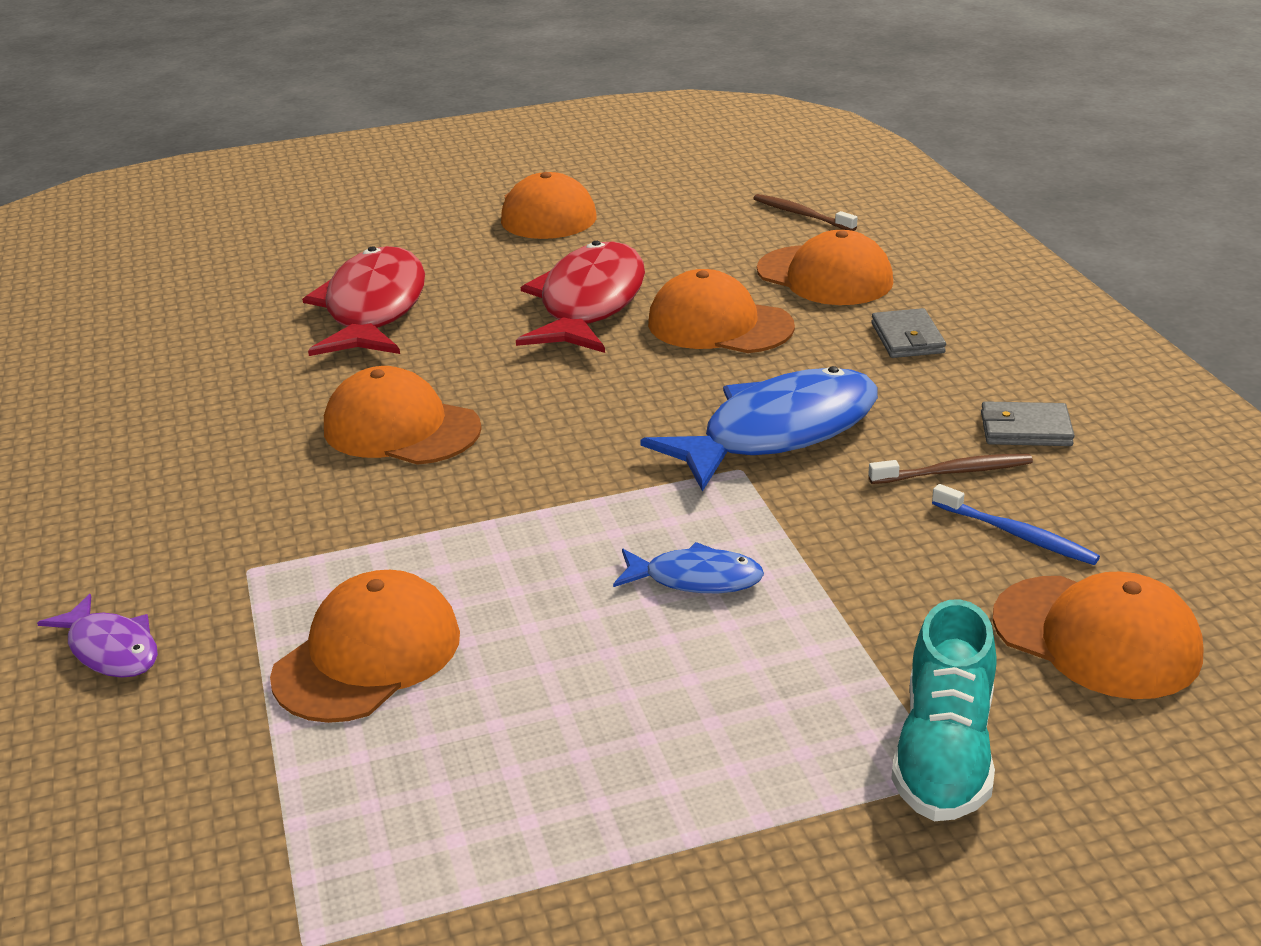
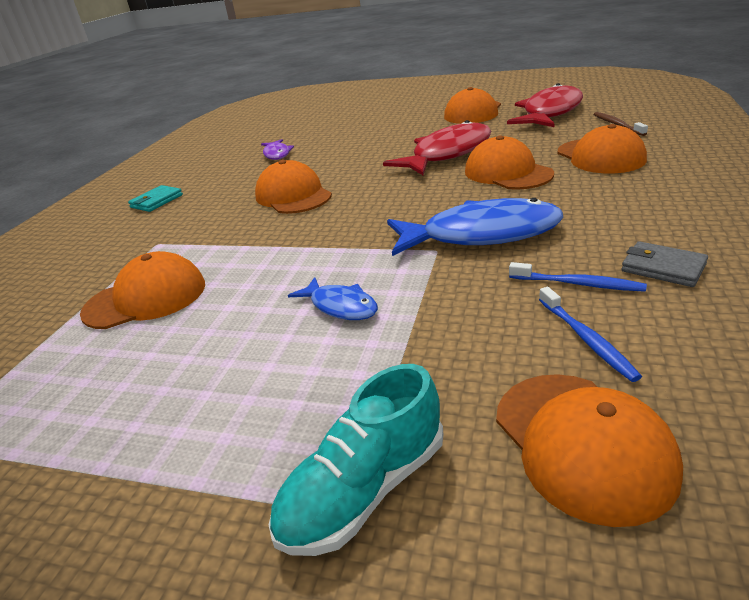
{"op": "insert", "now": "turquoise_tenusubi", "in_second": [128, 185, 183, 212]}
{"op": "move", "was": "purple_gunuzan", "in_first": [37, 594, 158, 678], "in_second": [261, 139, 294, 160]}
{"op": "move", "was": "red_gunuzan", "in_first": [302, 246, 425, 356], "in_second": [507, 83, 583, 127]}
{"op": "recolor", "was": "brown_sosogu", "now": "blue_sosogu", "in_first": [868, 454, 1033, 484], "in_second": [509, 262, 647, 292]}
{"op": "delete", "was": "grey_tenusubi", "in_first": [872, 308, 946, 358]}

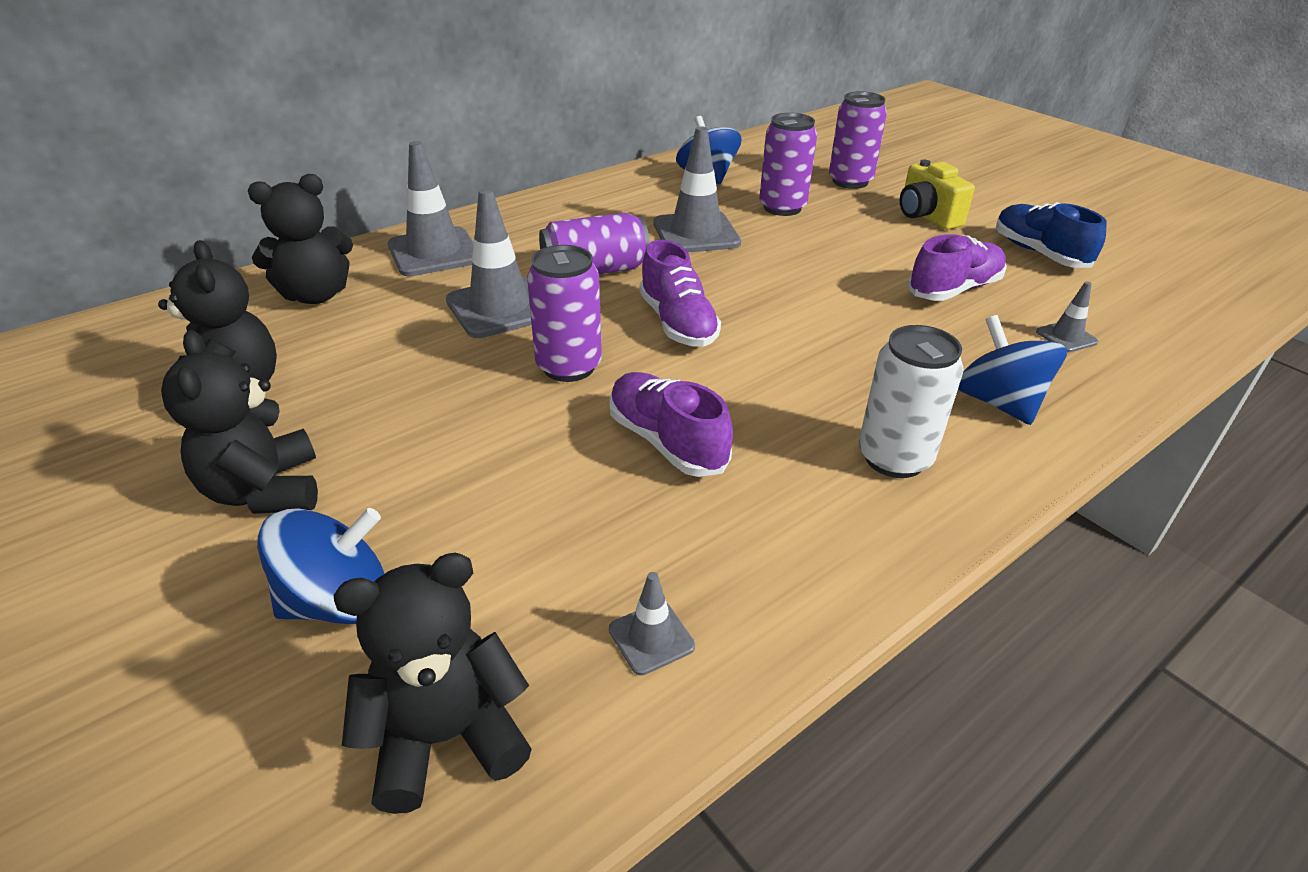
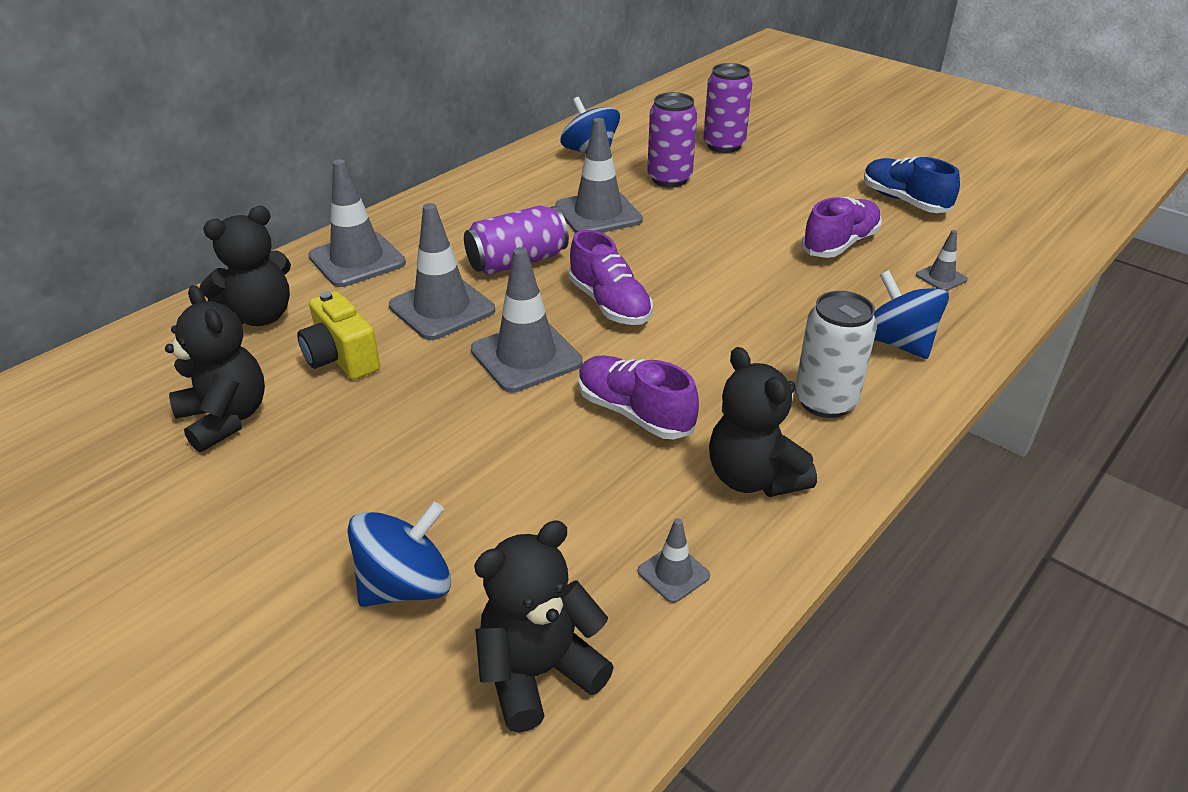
{"op": "move", "was": "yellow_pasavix", "in_first": [900, 160, 975, 230], "in_second": [297, 291, 380, 380]}
{"op": "replace", "was": "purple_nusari", "now": "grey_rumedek", "in_first": [527, 245, 602, 382], "in_second": [471, 247, 583, 393]}
{"op": "move", "was": "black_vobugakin", "in_first": [161, 330, 318, 514], "in_second": [709, 347, 817, 497]}

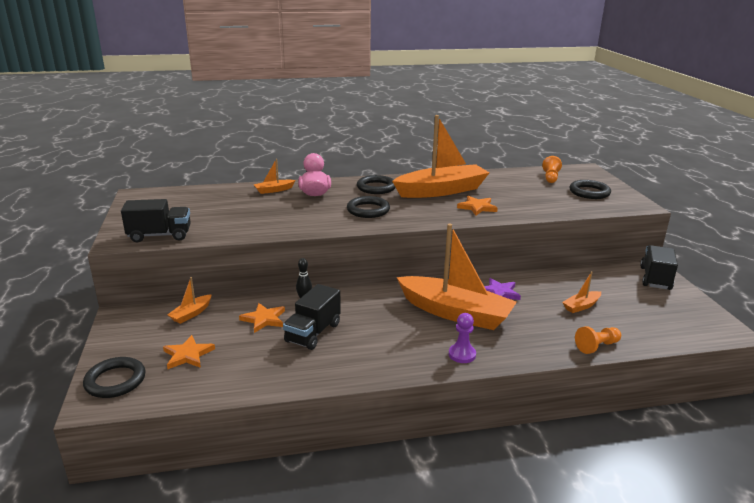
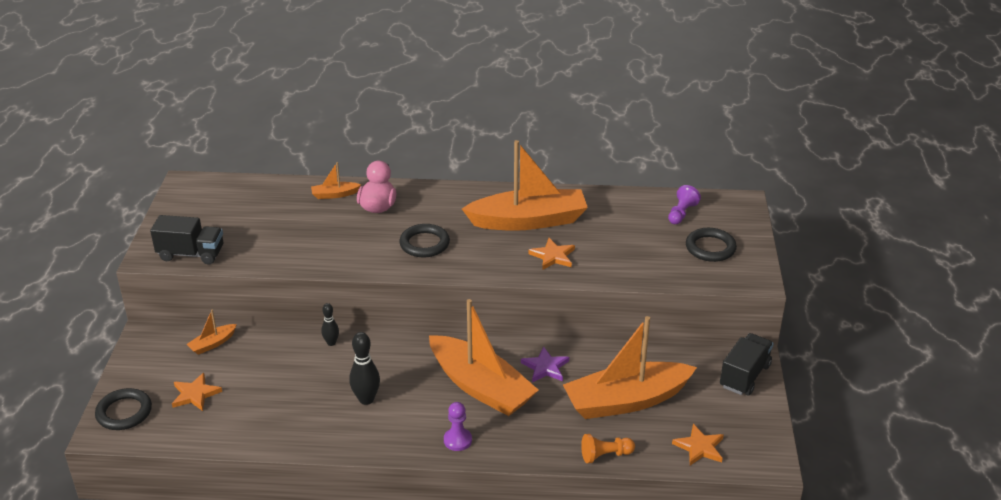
{"op": "insert", "now": "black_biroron", "in_second": [349, 332, 380, 405]}
{"op": "resize", "was": "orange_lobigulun", "in_first": [562, 271, 601, 313], "in_second": [563, 316, 697, 419], "ratio": 2.42}
{"op": "recolor", "was": "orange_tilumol", "now": "purple_tilumol", "in_first": [542, 156, 562, 183], "in_second": [668, 185, 701, 224]}
{"op": "move", "was": "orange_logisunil", "in_first": [239, 303, 285, 333], "in_second": [672, 424, 724, 465]}
{"op": "delete", "was": "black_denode", "in_first": [283, 284, 341, 350]}
{"op": "delete", "was": "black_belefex", "in_first": [357, 175, 396, 194]}

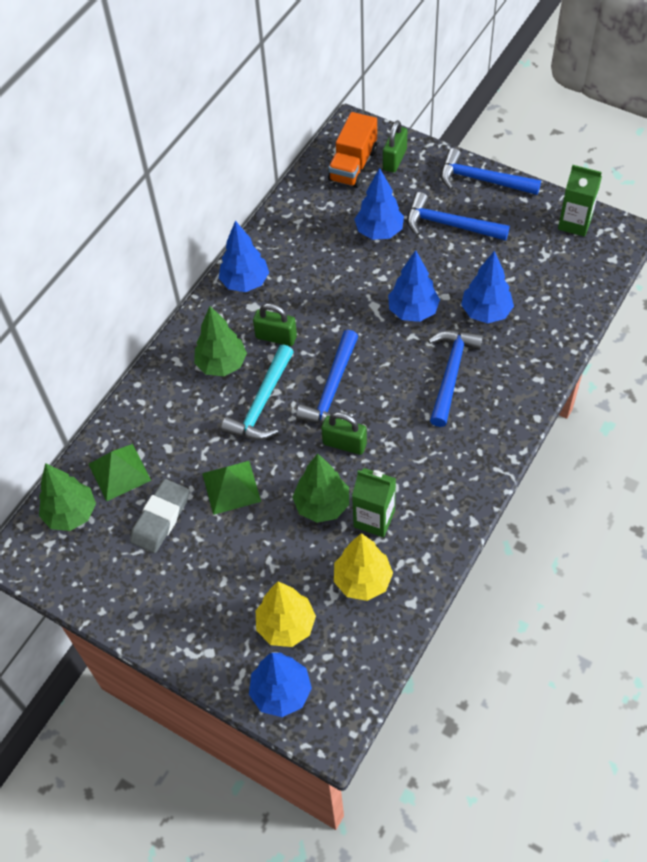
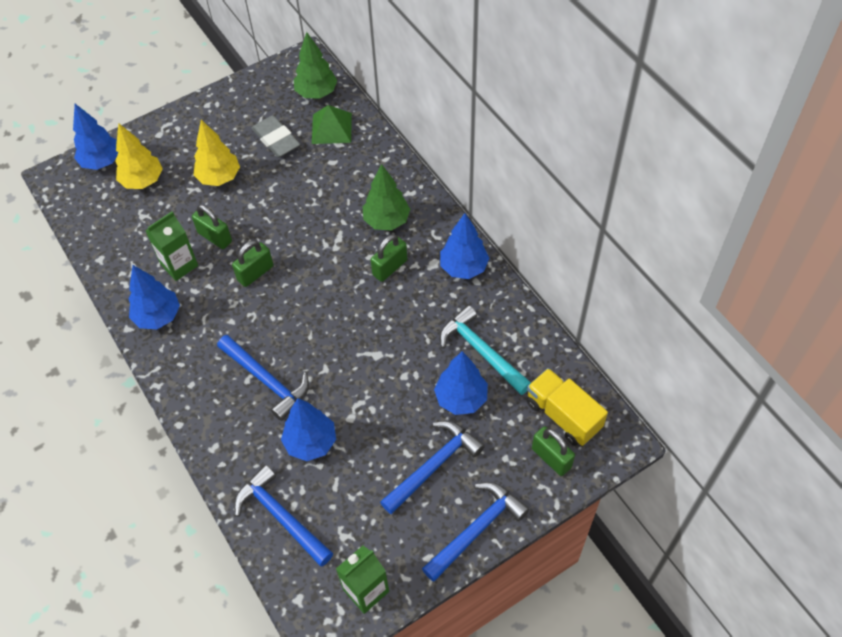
{"op": "move", "was": "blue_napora", "in_first": [388, 250, 440, 322], "in_second": [128, 265, 180, 329]}
{"op": "replace", "was": "green_napora", "now": "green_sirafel", "in_first": [292, 453, 349, 523], "in_second": [192, 205, 232, 249]}
{"op": "move", "was": "yellow_napora", "in_first": [334, 533, 393, 601], "in_second": [193, 120, 240, 186]}
{"op": "move", "was": "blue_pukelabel", "in_first": [296, 330, 358, 424], "in_second": [234, 465, 333, 566]}
{"op": "move", "was": "turquoise_pukelabel", "in_first": [221, 344, 294, 440], "in_second": [440, 305, 531, 395]}
{"op": "recolor", "was": "orange_denode", "now": "yellow_denode", "in_first": [328, 112, 377, 188], "in_second": [527, 368, 608, 446]}
{"op": "delete", "was": "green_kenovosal", "in_first": [202, 461, 261, 515]}

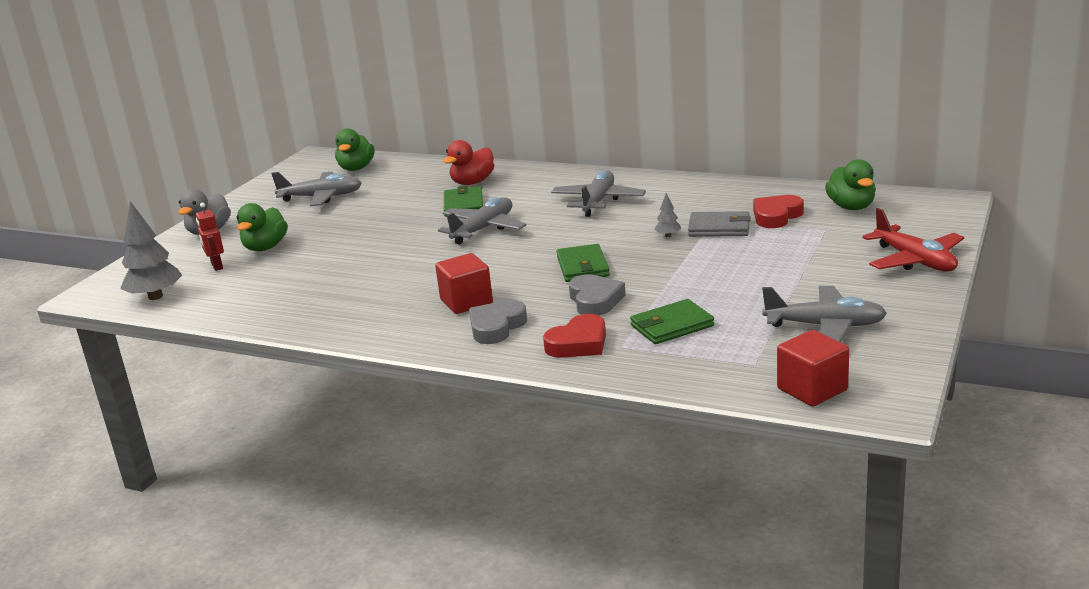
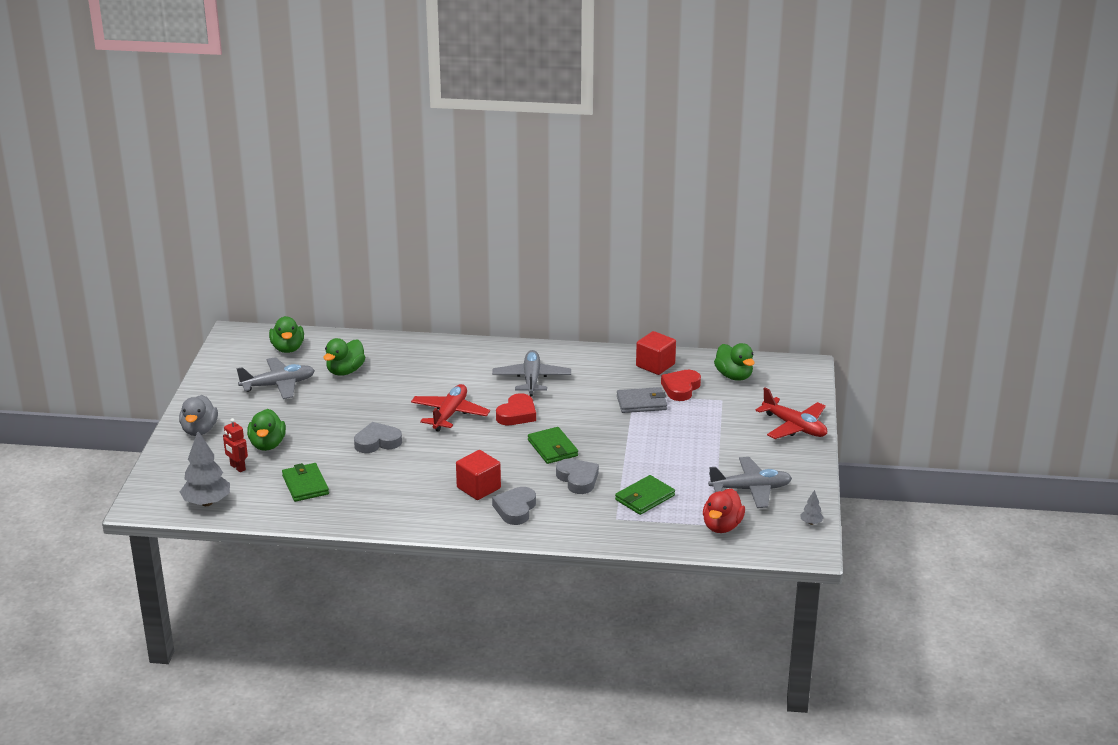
{"op": "move", "was": "green_tenusubi", "in_first": [444, 186, 483, 217], "in_second": [282, 463, 329, 502]}
{"op": "insert", "now": "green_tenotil", "in_second": [324, 338, 365, 376]}
{"op": "insert", "now": "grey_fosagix", "in_second": [354, 422, 402, 453]}
{"op": "recolor", "was": "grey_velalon", "now": "red_velalon", "in_first": [438, 198, 526, 244], "in_second": [411, 384, 490, 432]}
{"op": "move", "was": "red_fosagix", "in_first": [543, 314, 606, 358], "in_second": [496, 393, 536, 425]}
{"op": "move", "was": "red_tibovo", "in_first": [777, 330, 849, 407], "in_second": [636, 331, 676, 375]}
{"op": "move", "was": "red_tenotil", "in_first": [443, 140, 494, 185], "in_second": [703, 488, 745, 533]}
{"op": "move", "was": "grey_napora", "in_first": [654, 193, 681, 237], "in_second": [800, 490, 824, 525]}

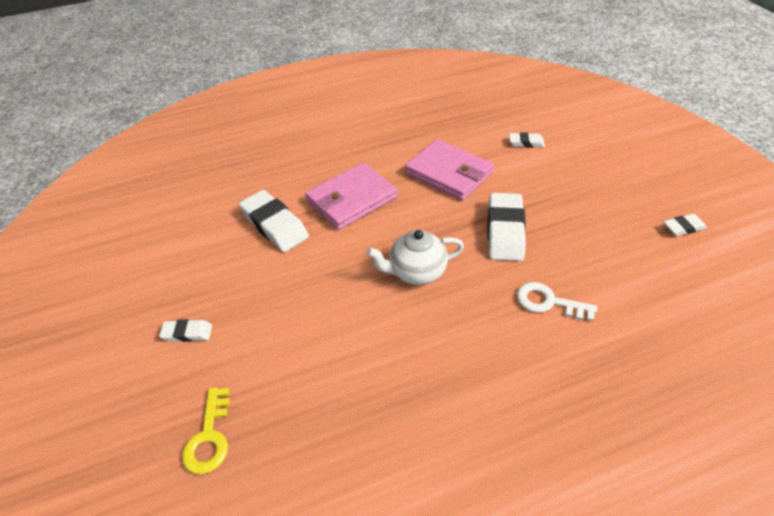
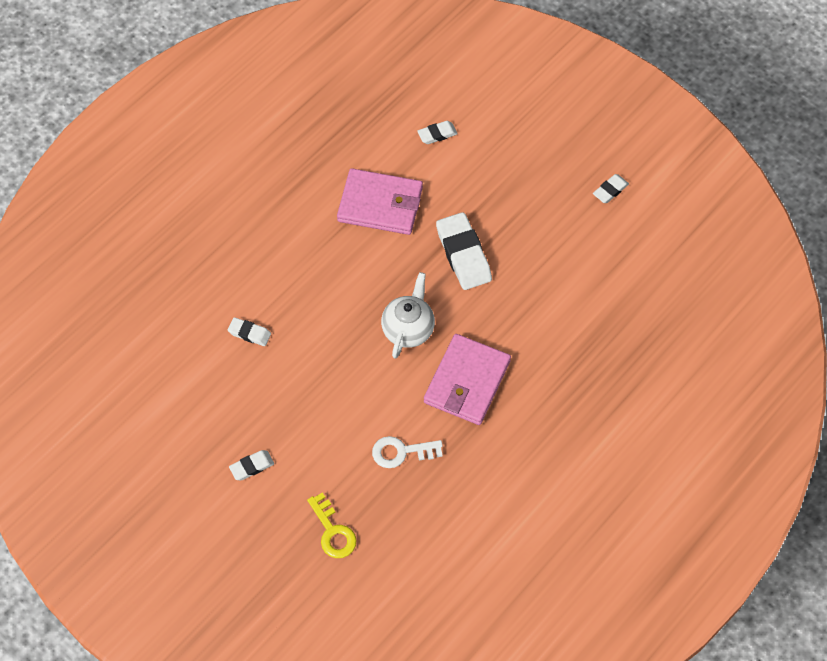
{"op": "resize", "was": "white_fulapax", "in_first": [239, 190, 309, 252], "in_second": [228, 317, 271, 346], "ratio": 0.52}
{"op": "move", "was": "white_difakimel", "in_first": [517, 282, 597, 321], "in_second": [372, 436, 443, 468]}
{"op": "rotate", "was": "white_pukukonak", "in_first": [367, 230, 464, 285], "in_second": [381, 272, 435, 359], "clockwise": 150}
{"op": "move", "was": "pink_tenusubi", "in_first": [305, 163, 398, 230], "in_second": [424, 334, 511, 425]}

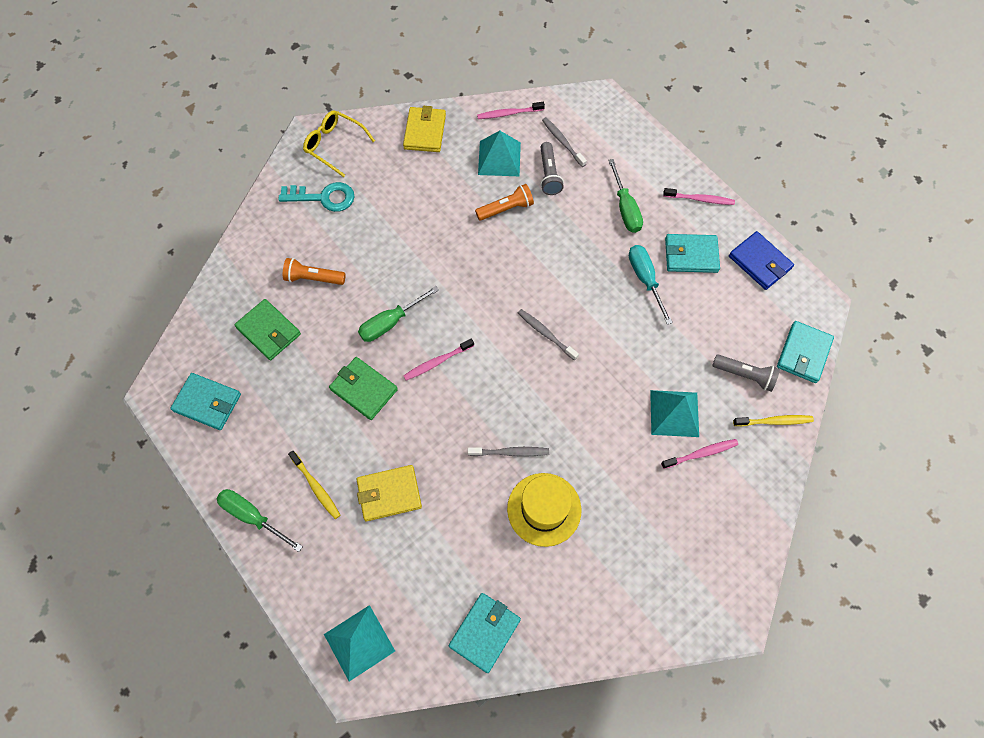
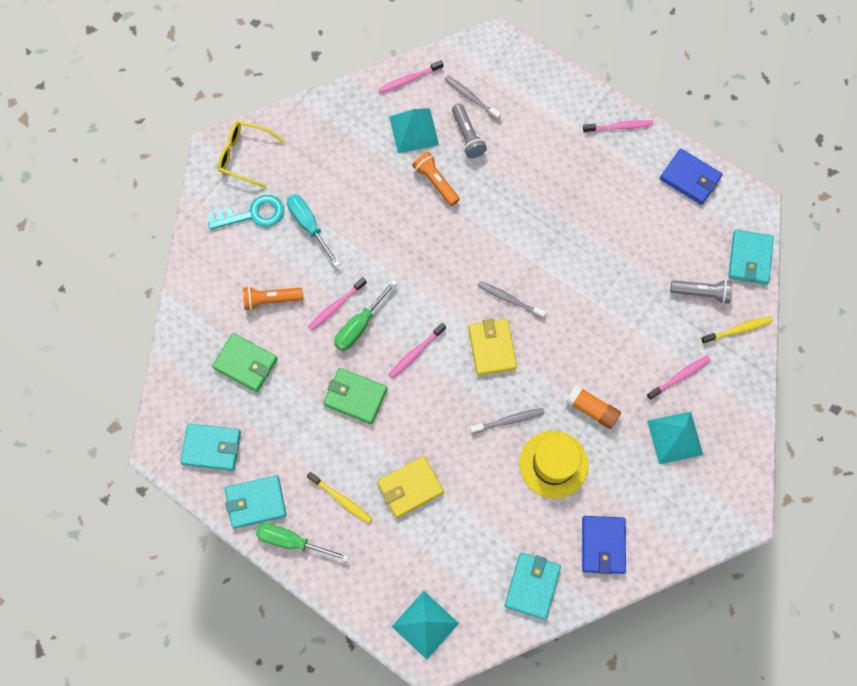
{"op": "move", "was": "turquoise_tenusubi", "in_first": [665, 234, 720, 273], "in_second": [225, 475, 286, 529]}
{"op": "move", "was": "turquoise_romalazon", "in_first": [629, 245, 673, 325], "in_second": [287, 194, 340, 267]}
{"op": "insert", "now": "pink_sosogu", "in_second": [308, 277, 367, 331]}
{"op": "rotate", "was": "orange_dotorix", "in_first": [475, 184, 534, 221], "in_second": [412, 152, 460, 206], "clockwise": -90}
{"op": "move", "was": "yellow_tenusubi", "in_first": [403, 106, 446, 152], "in_second": [468, 319, 517, 375]}
{"op": "insert", "now": "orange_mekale", "in_second": [566, 385, 621, 429]}
{"op": "insert", "now": "blue_tenusubi", "in_second": [582, 516, 626, 574]}
{"op": "move", "was": "turquoise_kenovosal", "in_first": [650, 390, 699, 437], "in_second": [647, 412, 703, 464]}
{"op": "delete", "was": "green_romalazon", "in_first": [608, 159, 643, 233]}

